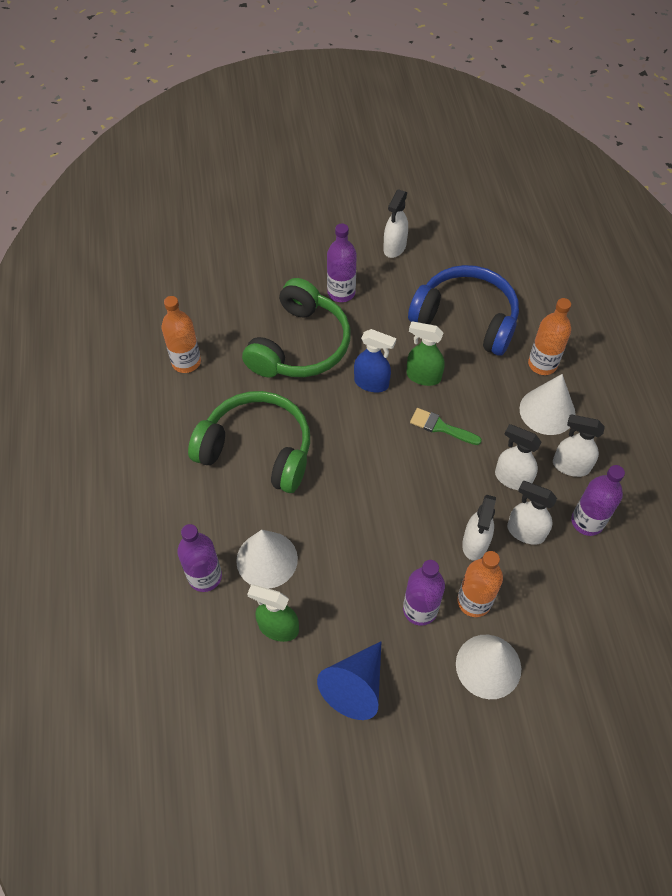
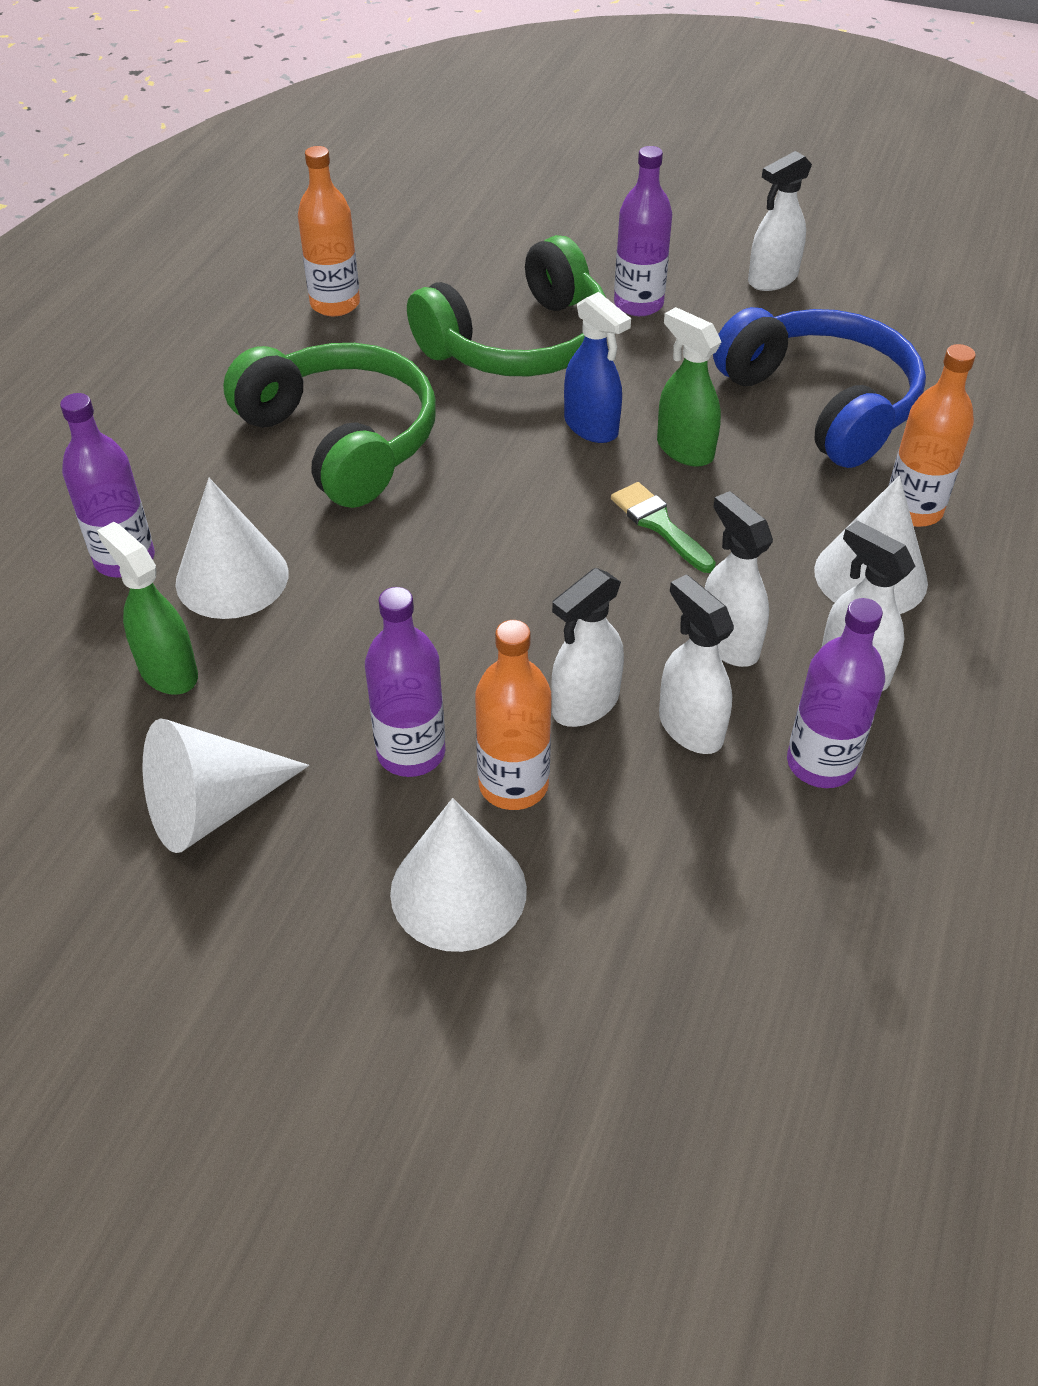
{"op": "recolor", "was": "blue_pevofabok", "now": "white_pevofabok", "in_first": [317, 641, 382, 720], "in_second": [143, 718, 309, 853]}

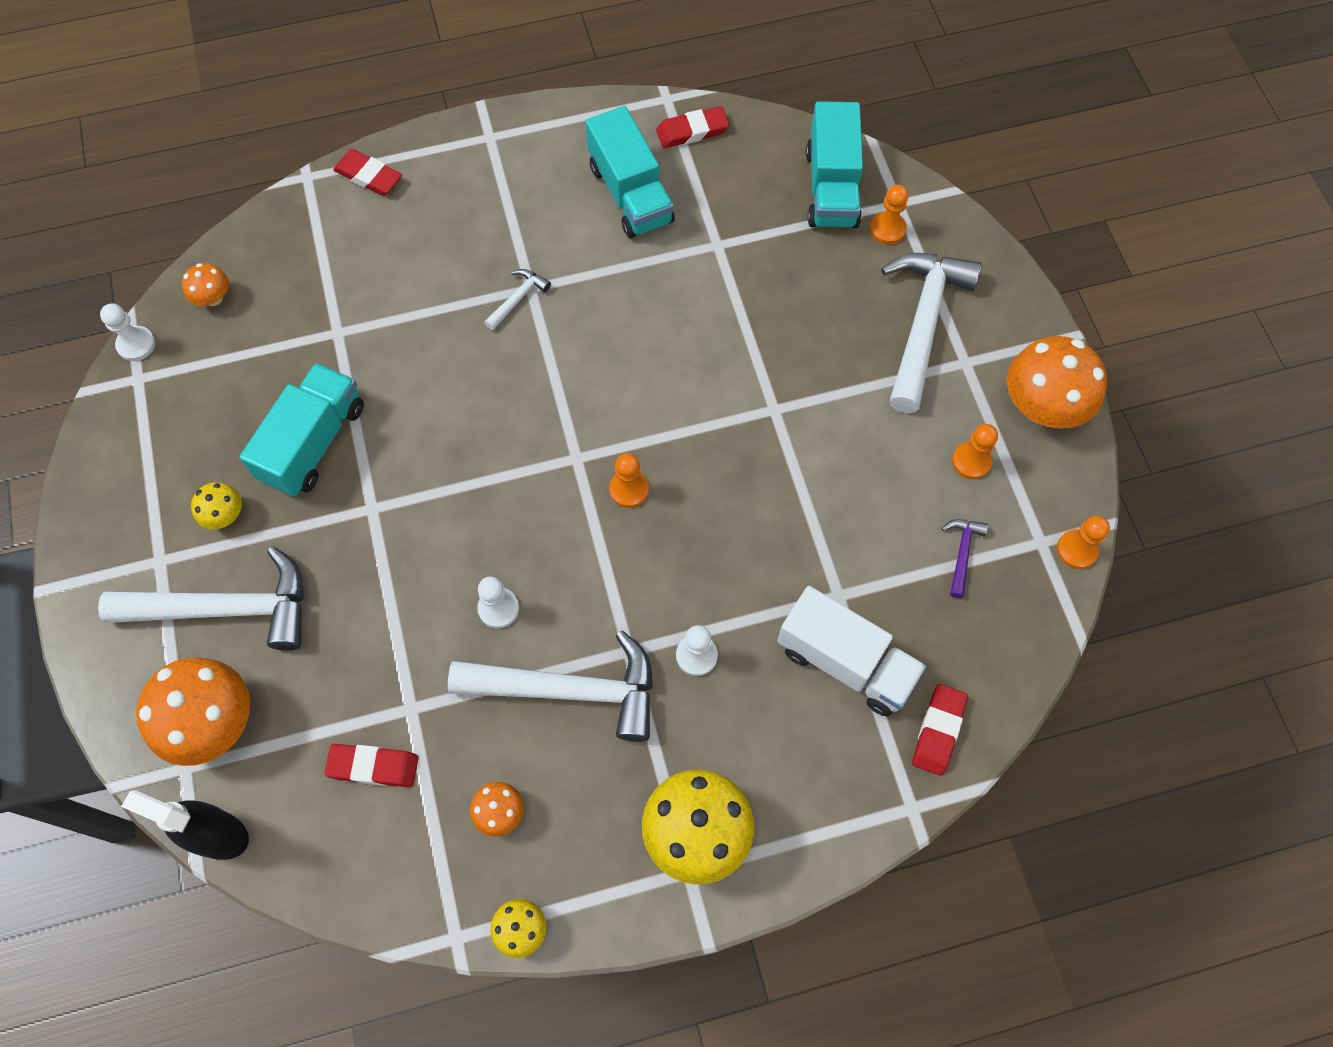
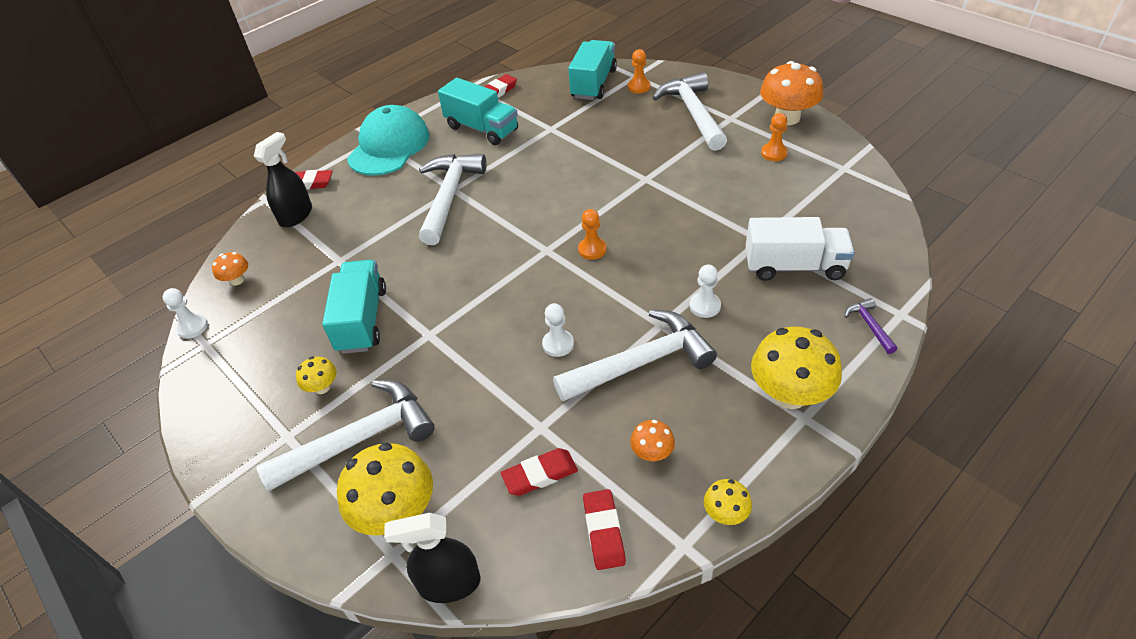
{"op": "insert", "now": "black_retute", "in_second": [254, 132, 312, 227]}
{"op": "recolor", "was": "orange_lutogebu", "now": "yellow_lutogebu", "in_first": [136, 658, 250, 766], "in_second": [337, 443, 433, 536]}
{"op": "insert", "now": "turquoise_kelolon", "in_second": [347, 105, 430, 176]}
{"op": "resize", "was": "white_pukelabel", "in_first": [484, 269, 551, 330], "in_second": [419, 154, 487, 245], "ratio": 2.33}
{"op": "rotate", "was": "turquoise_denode", "in_first": [806, 101, 863, 228], "in_second": [568, 40, 617, 100], "clockwise": -135}
{"op": "move", "was": "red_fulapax", "in_first": [912, 684, 968, 776], "in_second": [583, 489, 626, 570]}
{"op": "move", "was": "purple_pukelabel", "in_first": [942, 519, 988, 598], "in_second": [845, 298, 897, 354]}
{"op": "delete", "was": "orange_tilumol", "in_first": [1057, 516, 1110, 569]}

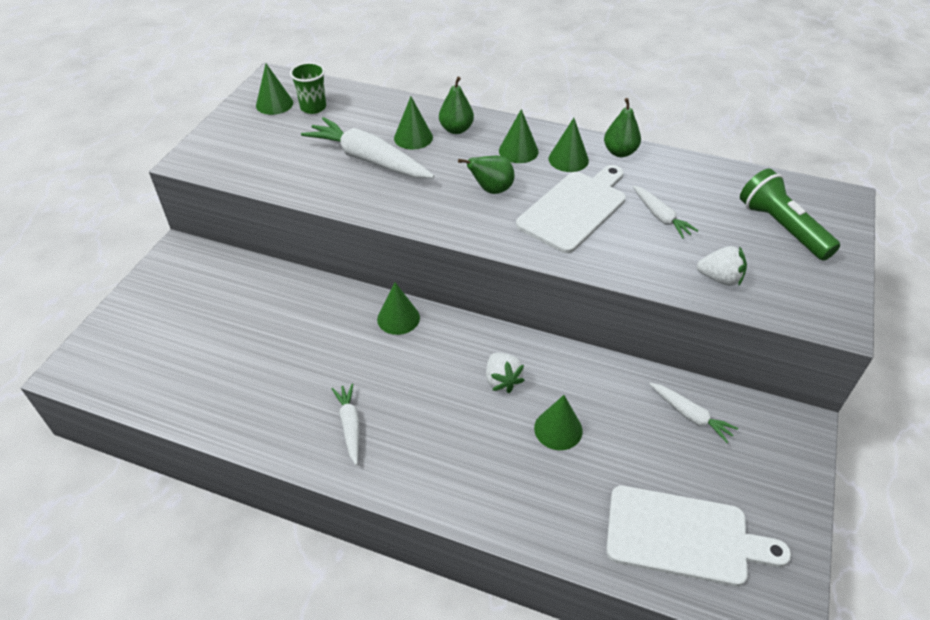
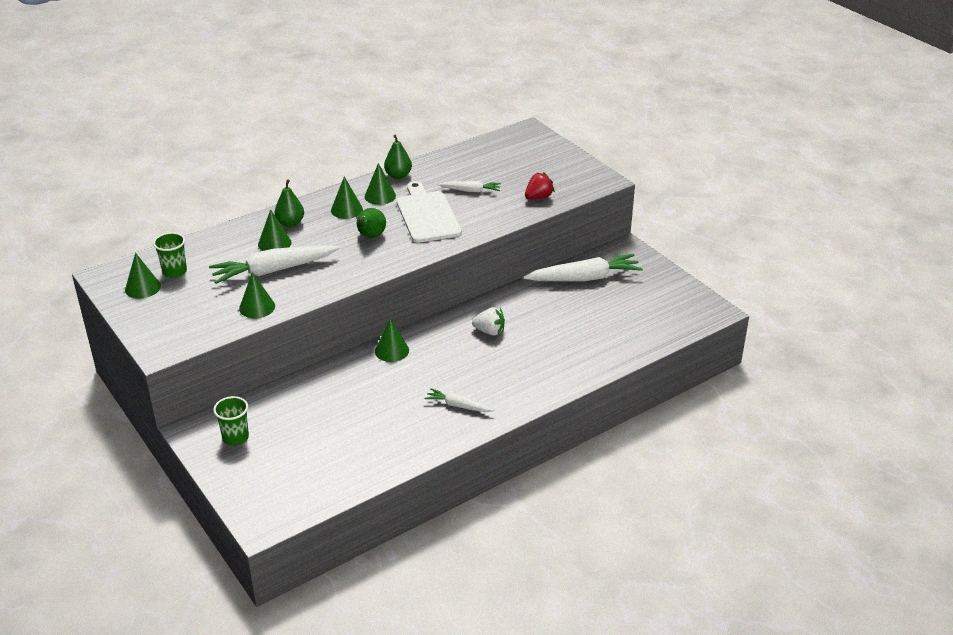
{"op": "insert", "now": "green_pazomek", "in_second": [213, 396, 249, 445]}
{"op": "move", "was": "green_pevofabok", "in_first": [534, 395, 583, 450], "in_second": [239, 272, 275, 318]}
{"op": "resize", "was": "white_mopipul", "in_first": [650, 383, 738, 443], "in_second": [523, 254, 643, 281], "ratio": 1.89}
{"op": "recolor", "was": "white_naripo", "now": "red_naripo", "in_first": [697, 246, 747, 286], "in_second": [525, 172, 555, 199]}
{"op": "delete", "was": "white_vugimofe", "in_first": [606, 486, 791, 586]}
{"op": "delete", "was": "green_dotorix", "in_first": [740, 169, 840, 261]}

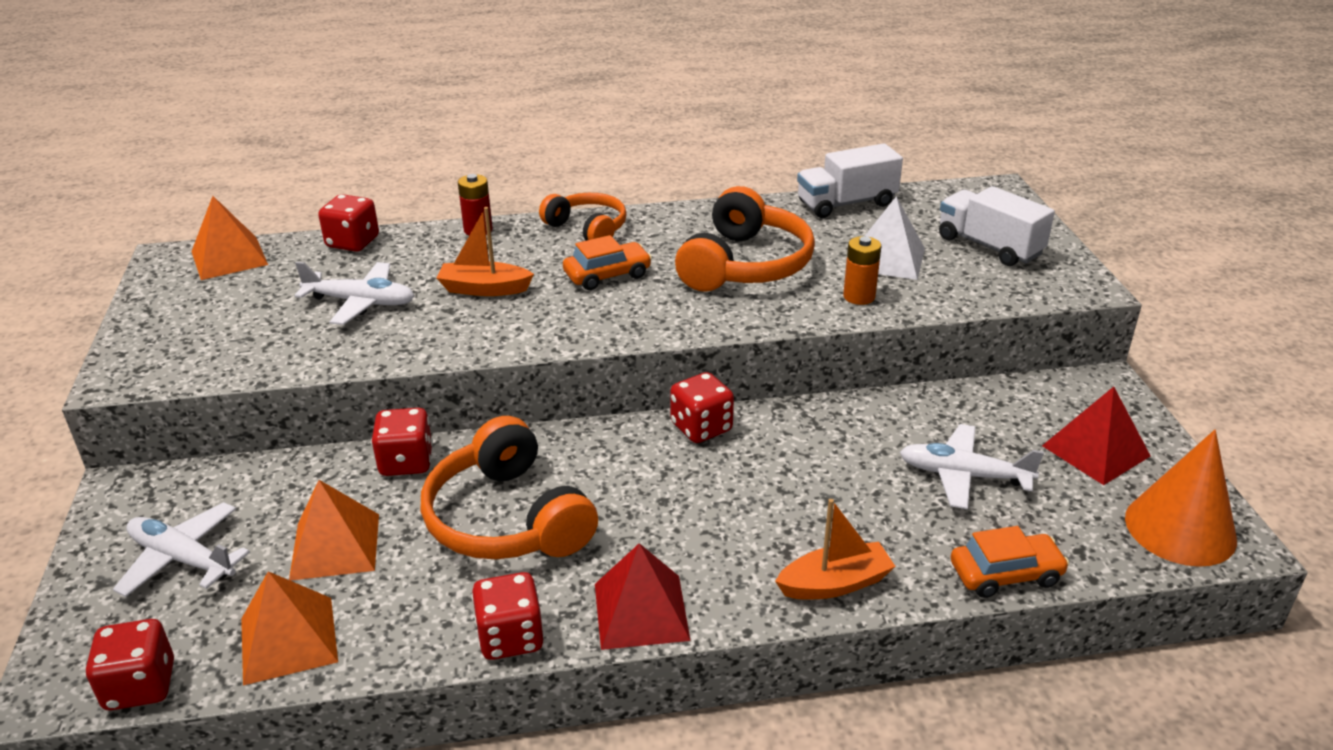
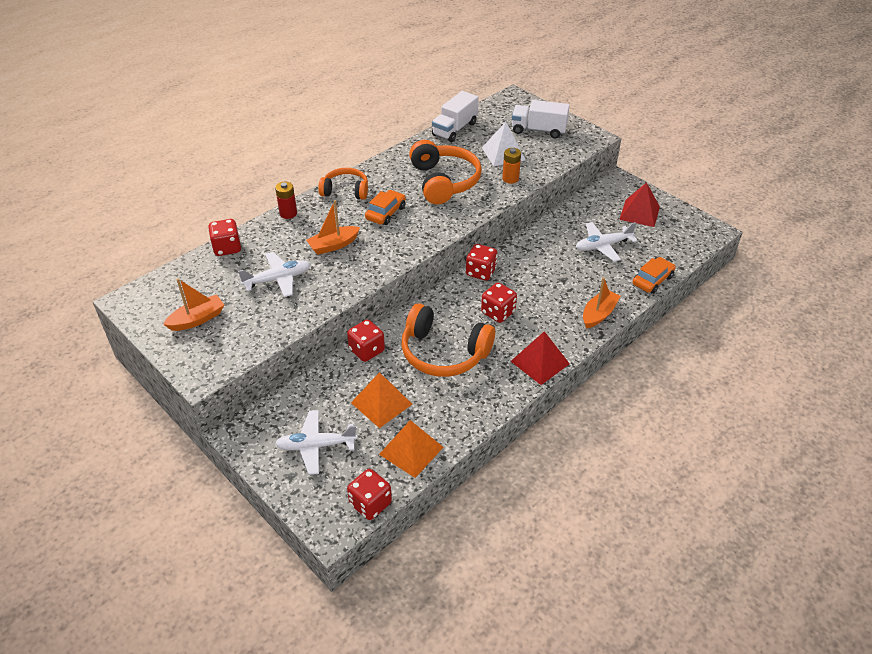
{"op": "insert", "now": "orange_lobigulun", "in_second": [163, 278, 224, 331]}
{"op": "move", "was": "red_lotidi", "in_first": [472, 572, 544, 660], "in_second": [481, 283, 517, 323]}
{"op": "delete", "was": "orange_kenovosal", "in_first": [191, 196, 268, 280]}
{"op": "delete", "was": "orange_pevofabok", "in_first": [1125, 430, 1237, 567]}

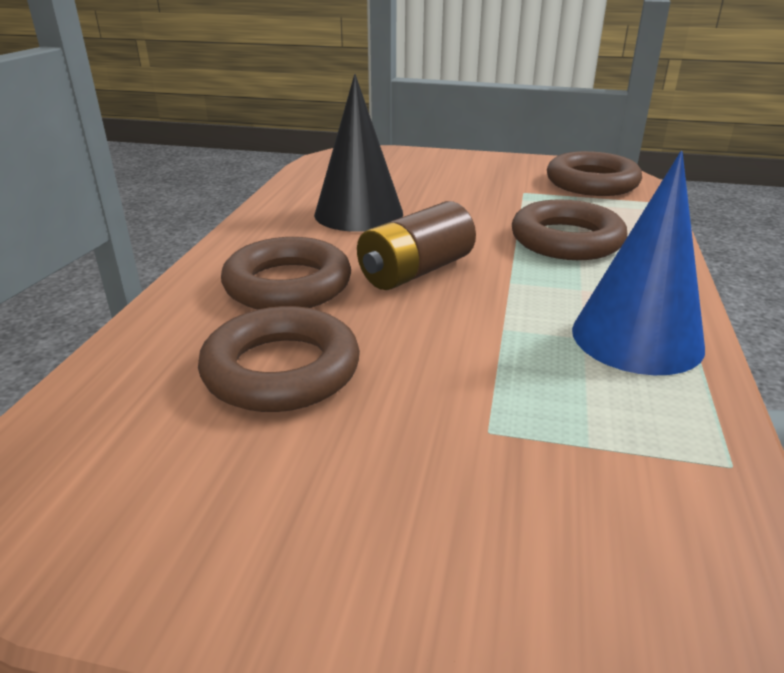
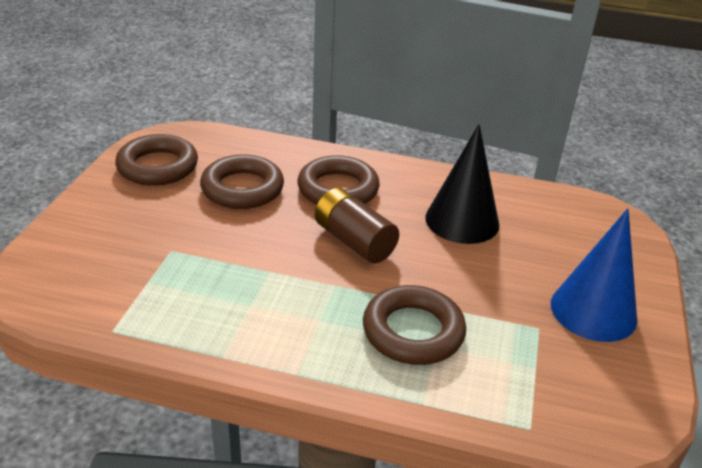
{"op": "move", "was": "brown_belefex", "in_first": [547, 151, 642, 196], "in_second": [115, 134, 198, 186]}
{"op": "move", "was": "blue_pevofabok", "in_first": [572, 151, 705, 375], "in_second": [551, 208, 637, 342]}

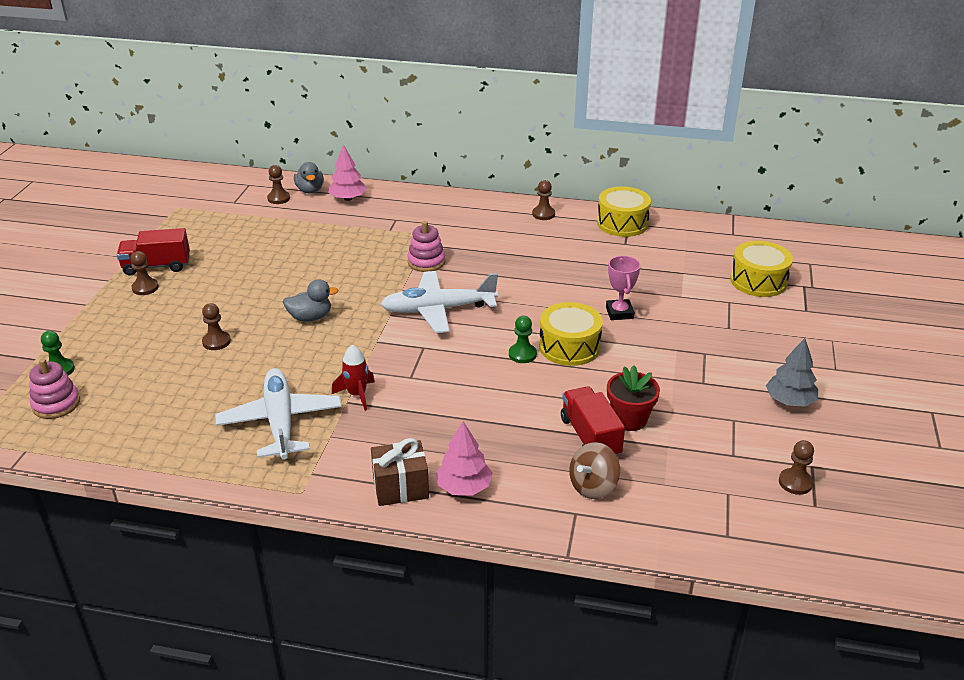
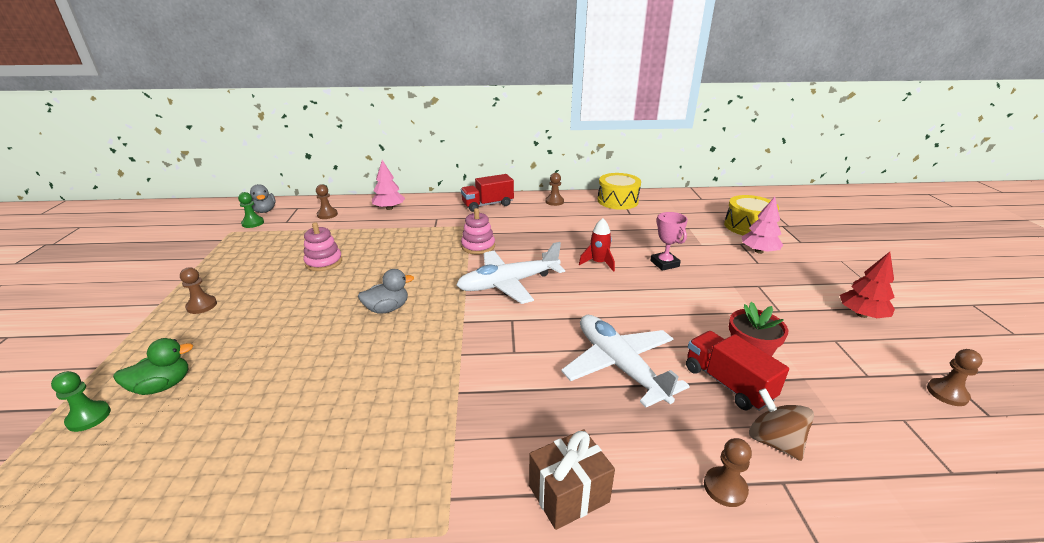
{"op": "insert", "now": "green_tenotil", "in_second": [113, 338, 193, 395]}
{"op": "move", "was": "green_tilumol", "in_first": [509, 316, 537, 363], "in_second": [238, 192, 264, 228]}
{"op": "move", "was": "grey_tenotil", "in_first": [294, 162, 324, 194], "in_second": [250, 184, 276, 213]}
{"op": "move", "was": "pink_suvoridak", "in_first": [29, 359, 80, 419], "in_second": [303, 222, 342, 271]}
{"op": "move", "was": "red_denode", "in_first": [117, 228, 190, 276], "in_second": [461, 174, 514, 212]}
{"op": "move", "was": "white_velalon", "in_first": [215, 368, 342, 460], "in_second": [561, 315, 690, 407]}
{"op": "move", "was": "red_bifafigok", "in_first": [332, 344, 375, 411], "in_second": [579, 218, 615, 272]}
{"op": "move", "was": "brown_tilumol", "in_first": [202, 303, 231, 350], "in_second": [704, 438, 752, 507]}
{"op": "move", "was": "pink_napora", "in_first": [436, 421, 493, 496], "in_second": [742, 197, 783, 254]}
{"op": "rotate", "was": "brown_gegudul", "in_first": [569, 442, 620, 499], "in_second": [749, 388, 814, 461], "clockwise": 120}
{"op": "recolor", "was": "grey_napora", "now": "red_napora", "in_first": [766, 338, 818, 407], "in_second": [840, 252, 895, 318]}
{"op": "delete", "was": "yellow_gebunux", "in_first": [539, 302, 603, 366]}

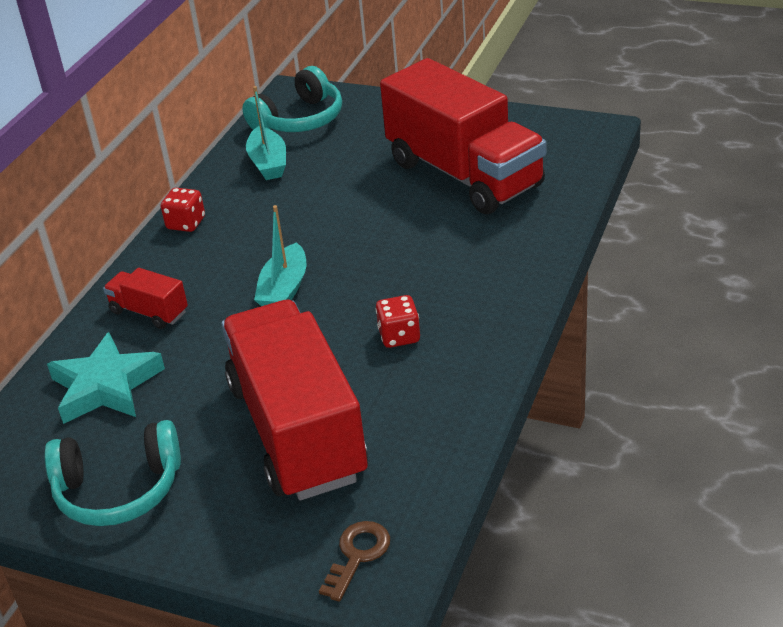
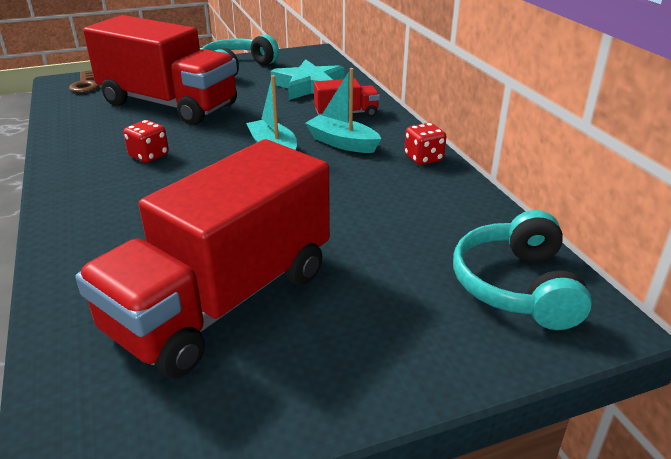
{"op": "rotate", "was": "red_denode", "in_first": [380, 58, 546, 214], "in_second": [76, 139, 330, 378], "clockwise": -60}
{"op": "move", "was": "turquoise_lobigulun", "in_first": [246, 86, 286, 180], "in_second": [305, 68, 381, 153]}

